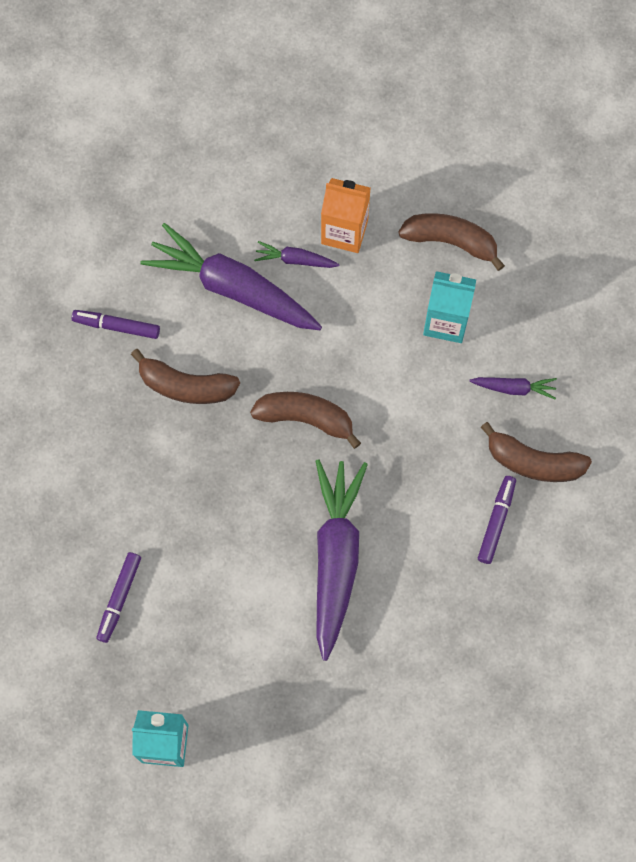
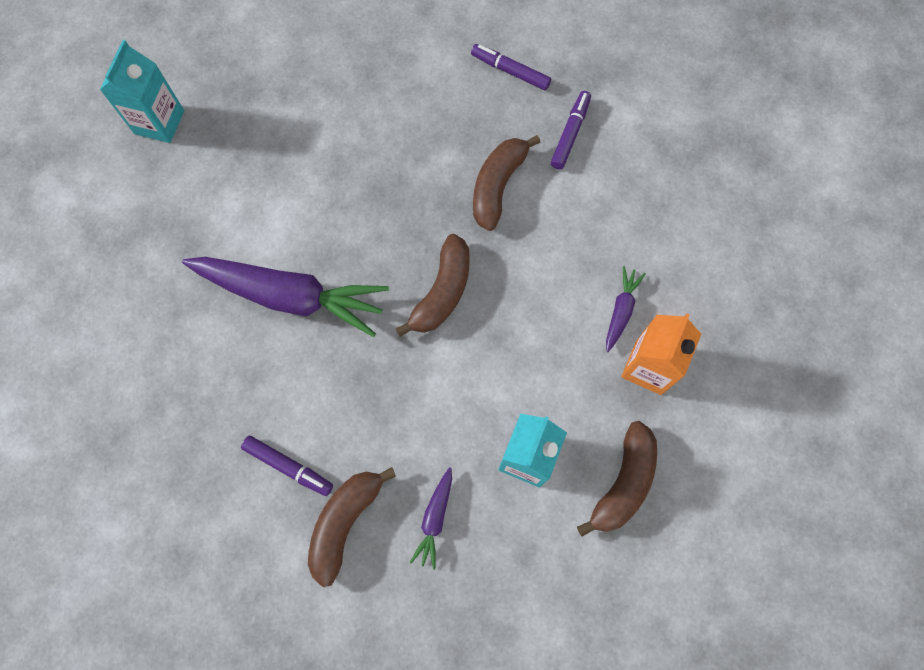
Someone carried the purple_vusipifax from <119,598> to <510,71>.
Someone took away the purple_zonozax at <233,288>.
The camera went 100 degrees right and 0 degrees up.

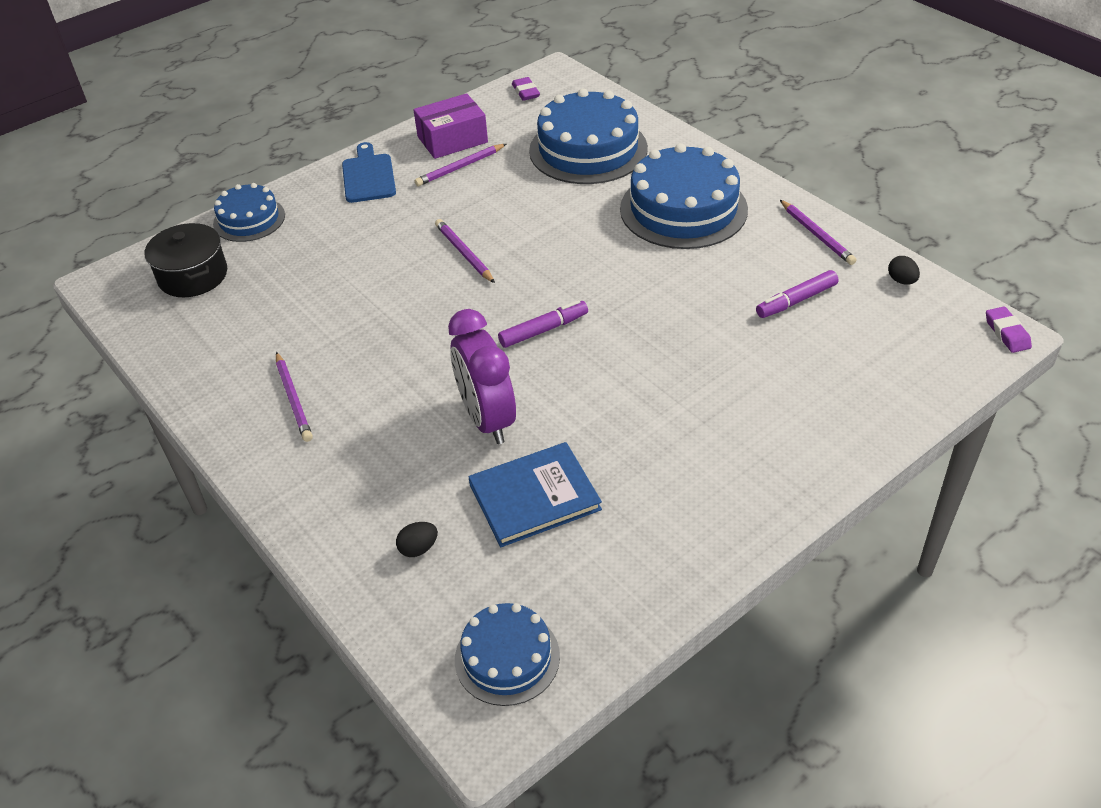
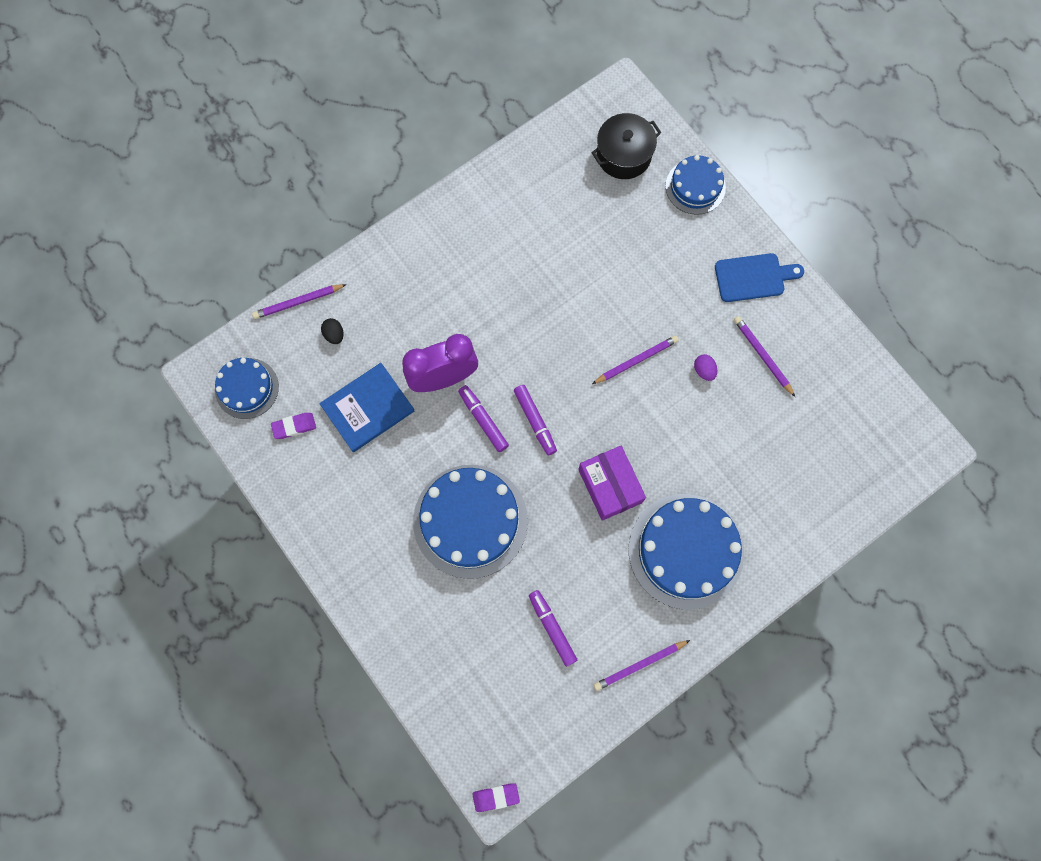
Someone carried the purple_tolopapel from <293,399> to <298,302>.
Someone carried the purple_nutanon from <452,139> to <610,486>.
Someone rotated the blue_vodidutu at <534,497> by 75 degrees clockwise.
Someone carried the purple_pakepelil from <525,92> to <294,426>.
Someone carried the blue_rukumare from <588,149> to <470,521>.
Someone took away the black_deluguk at <901,281>.
Someone put down the purple_vusipifax at <483,420>.
Someone put down the purple_deluguk at <704,370>.
The camera went 90 degrees right and 30 degrees up.

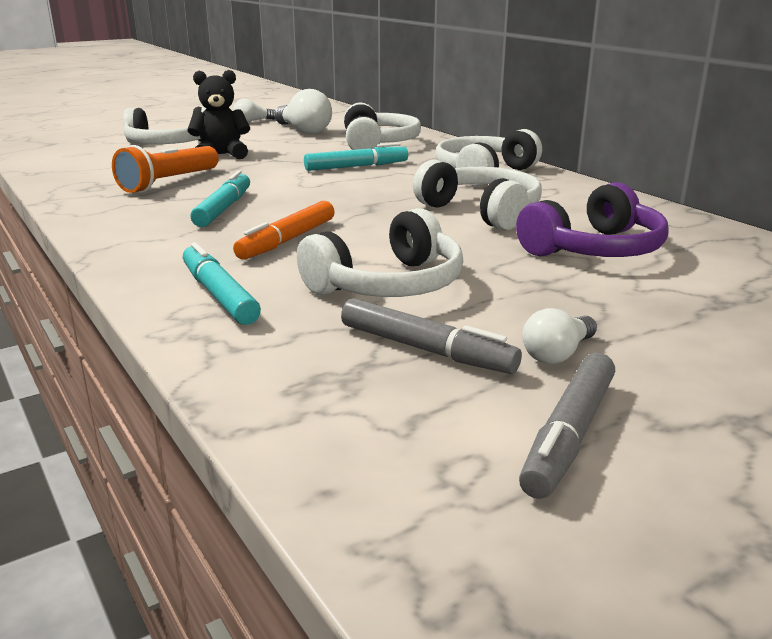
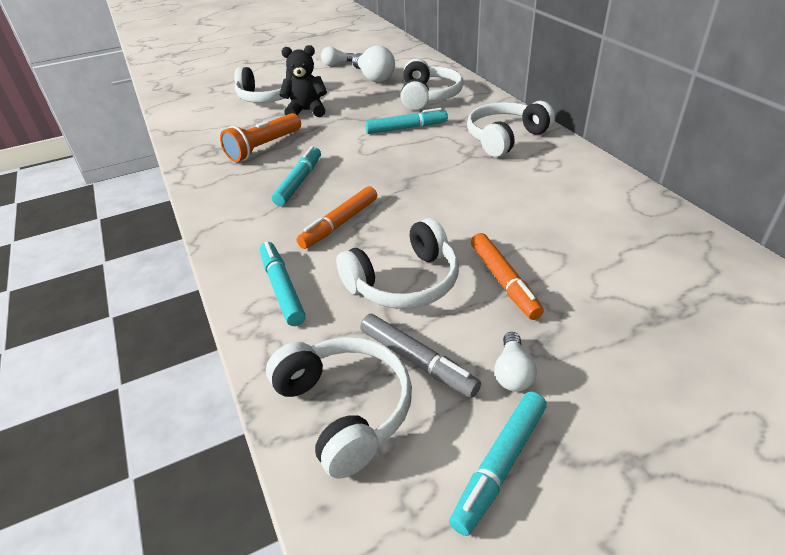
Someone carried the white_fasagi from <482,211> to <345,409>.
Someone took away the purple_fasagi at <595,249>.
Someone repainted the grey_vusipifax at <569,435>, which became the turquoise_vusipifax at <500,465>.
Someone rotated the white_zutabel at <557,354> by 45 degrees counterclockwise.
Someone put down the orange_vusipifax at <504,281>.
The camera went 10 degrees right and 15 degrees up.

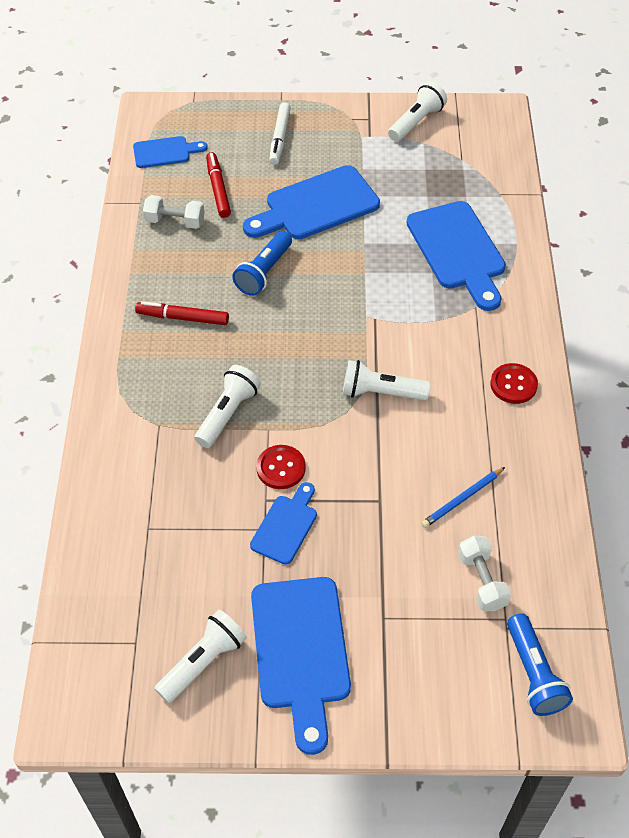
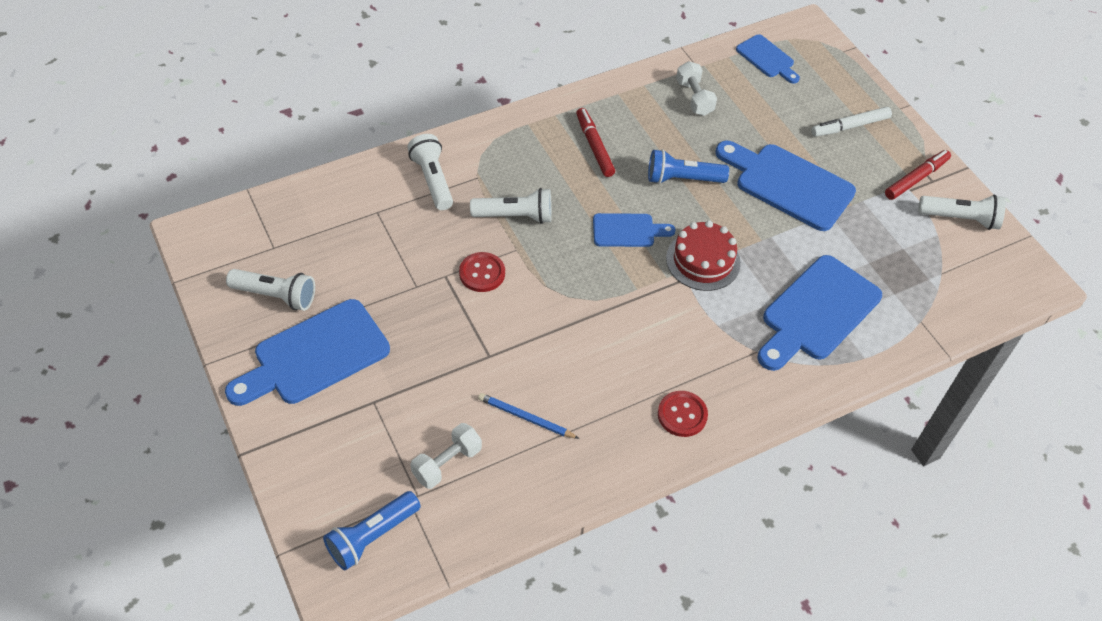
Someone carried the red_vusipifax from <218,189> to <916,179>.
Someone carried the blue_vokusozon from <286,526> to <627,231>.
Someone carried the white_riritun from <381,393> to <432,180>.
Someone put down the red_rukumare at <703,260>.
The camera went 60 degrees right and 0 degrees up.

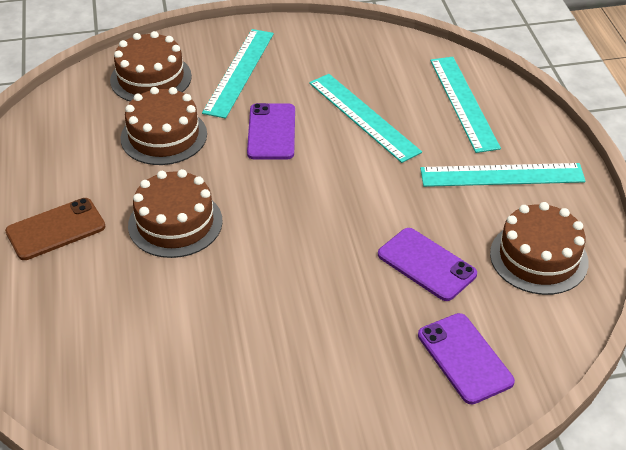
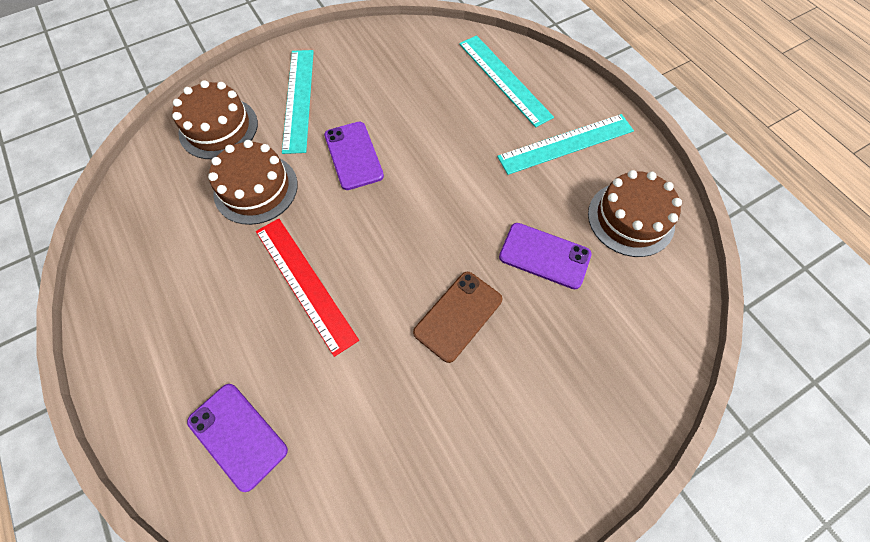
Someone carried the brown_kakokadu from <55,229> to <458,316>.
Someone swapped the brown_rukumare at <175,223> for the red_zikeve at <305,283>.
Someone took away the turquoise_zikeve at <363,117>.
Someone carried the purple_kakokadu from <464,358> to <237,436>.
The camera went 20 degrees left and 20 degrees up.

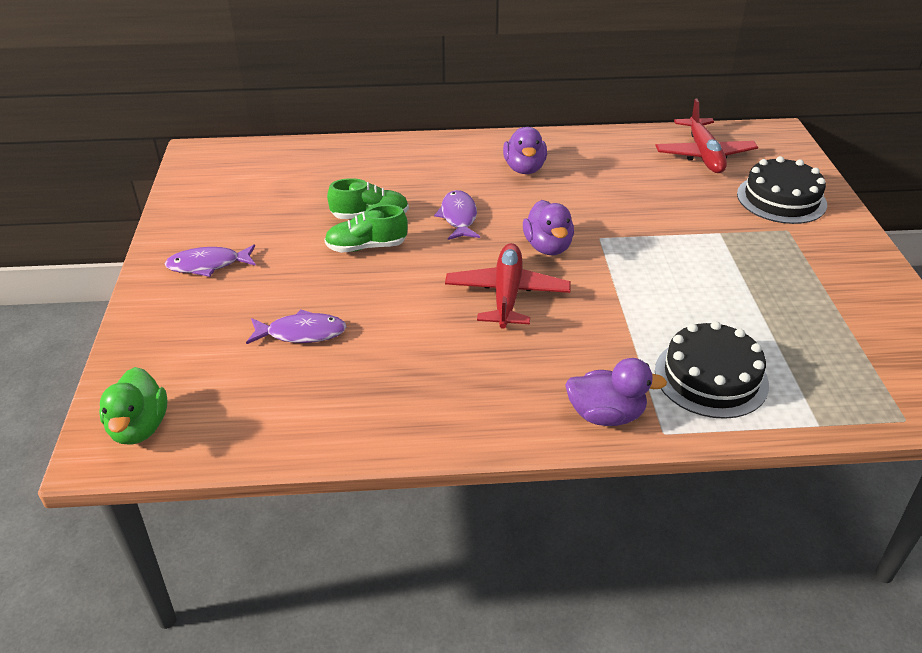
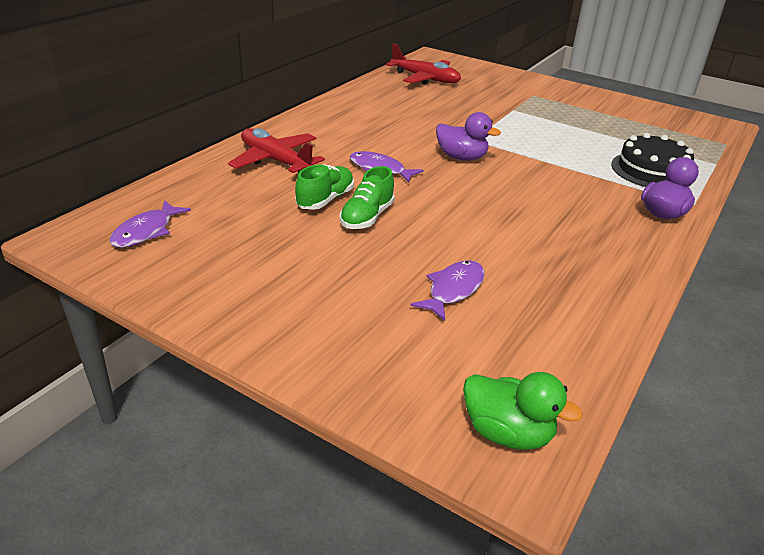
Someone carried the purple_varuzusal from <208,265> to <146,231>.
Someone carried the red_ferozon from <507,294> to <275,161>.
Someone took away the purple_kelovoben at <524,168>.
Someone took away the black_rukumare at <781,199>.
The camera went 55 degrees left and 5 degrees down.

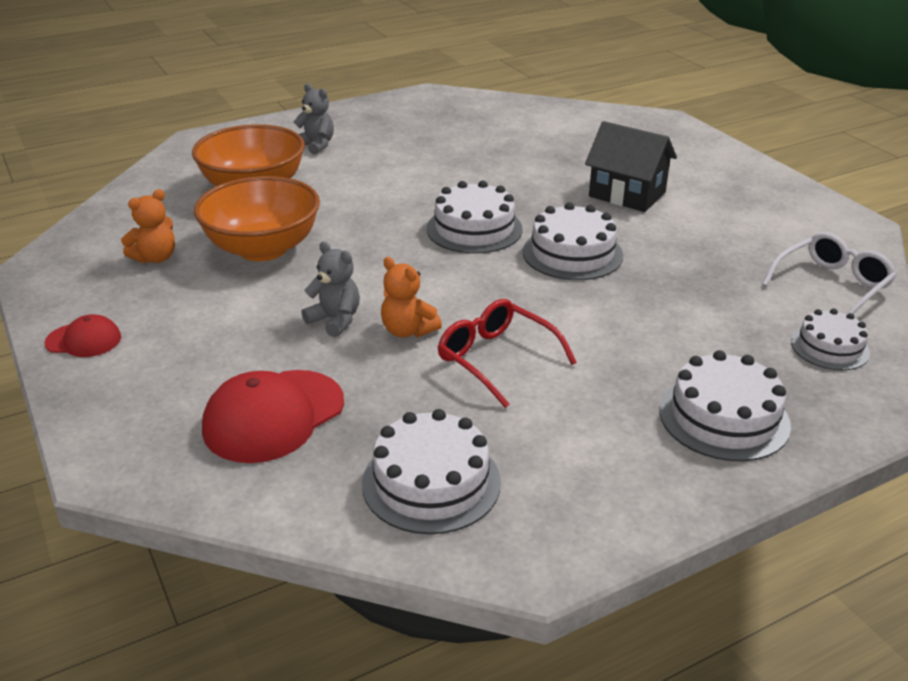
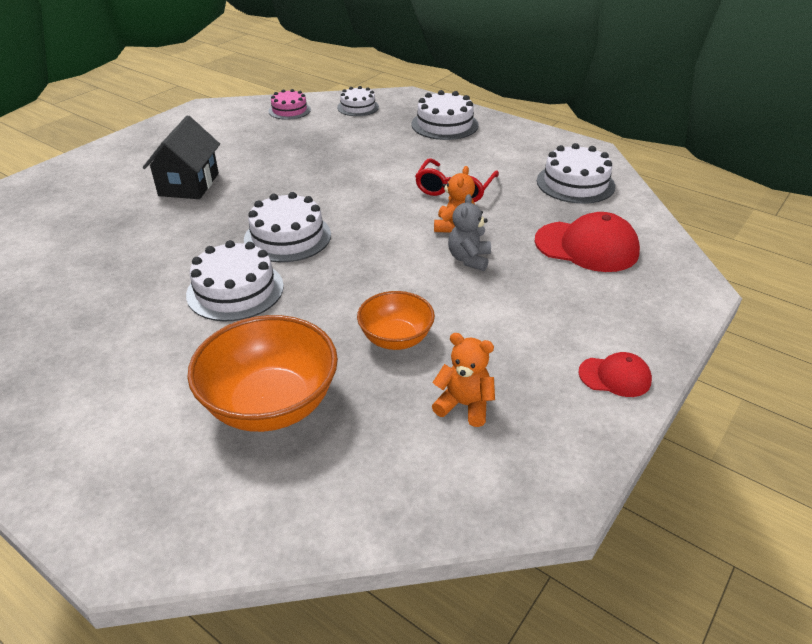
Someone rotated the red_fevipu at <83,340> by 120 degrees clockwise.
Someone scaled the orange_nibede at <263,249> by 0.60.
Someone took away the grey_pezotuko at <316,145>.
Someone carried the white_rukumare from <572,253> to <235,290>.
Someone swapped the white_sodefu at <831,285> for the pink_rukumare at <289,110>.
The camera went 115 degrees left and 5 degrees up.

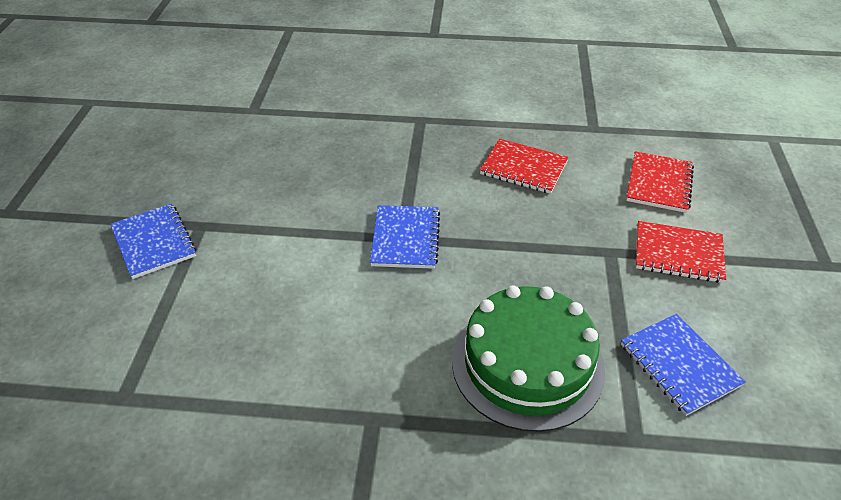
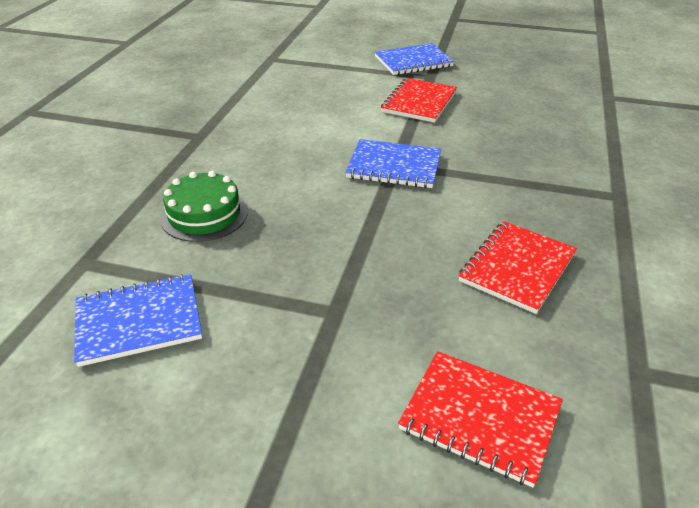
Someone scaled the green_rukumare at <527,364> by 0.58.
Someone carried the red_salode from <678,254> to <419,102>.
The camera went 100 degrees right and 5 degrees down.

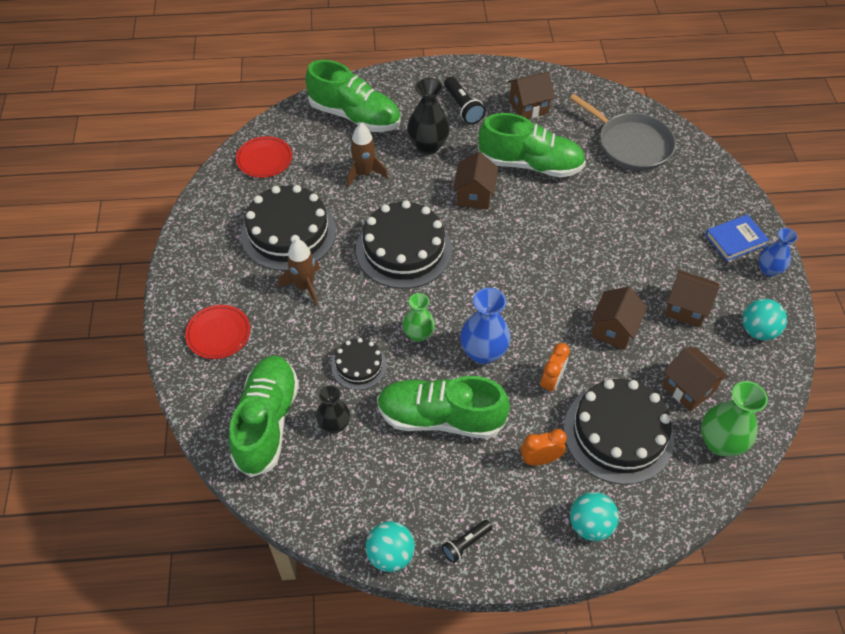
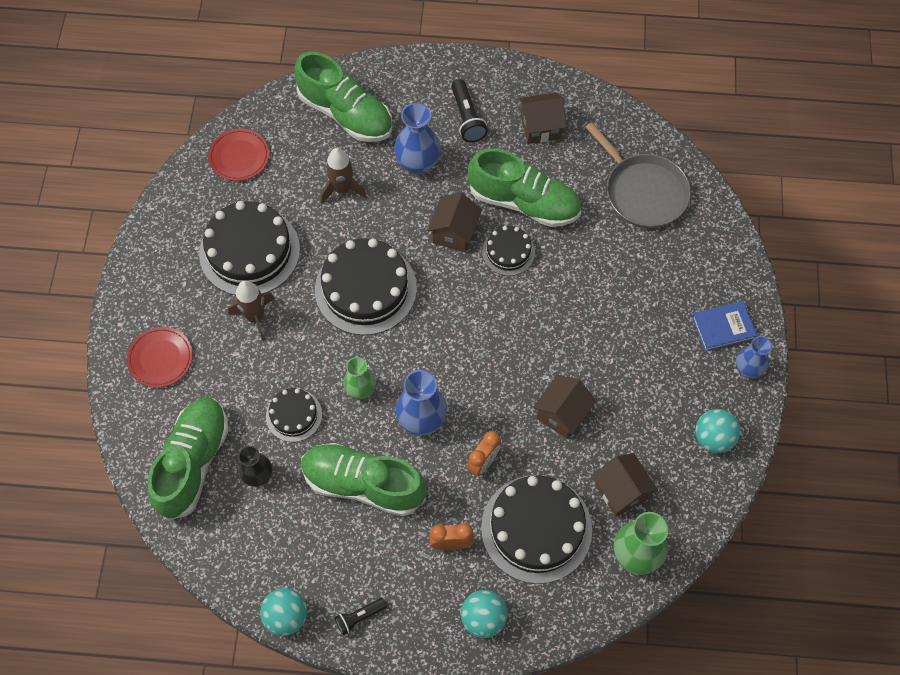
Someone repainted the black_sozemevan at <428,146>, which became the blue_sozemevan at <418,163>.
Someone took away the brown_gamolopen at <686,308>.
Someone put down the black_rukumare at <508,252>.
The camera went 10 degrees right and 10 degrees up.

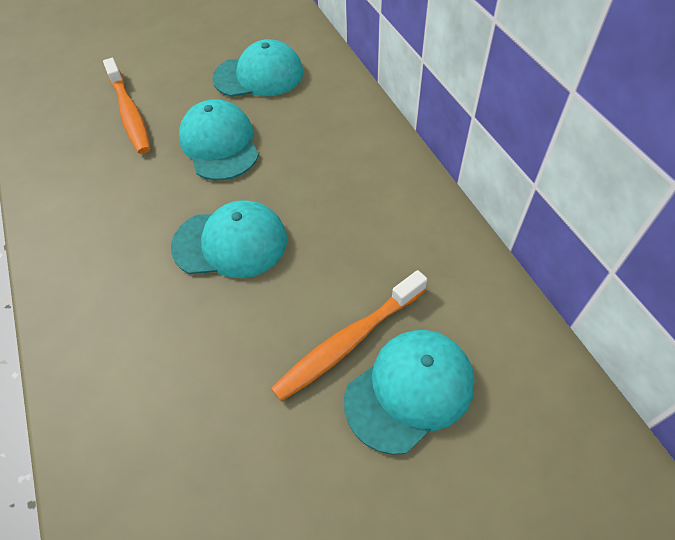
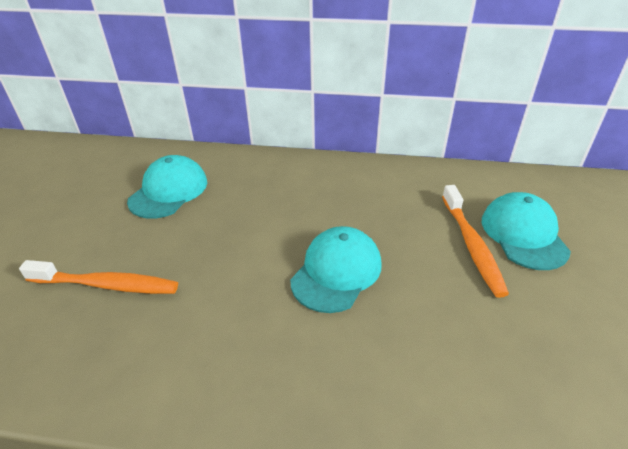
Someone took away the turquoise_fevipu at <219,144>.
The camera went 60 degrees left and 15 degrees down.

